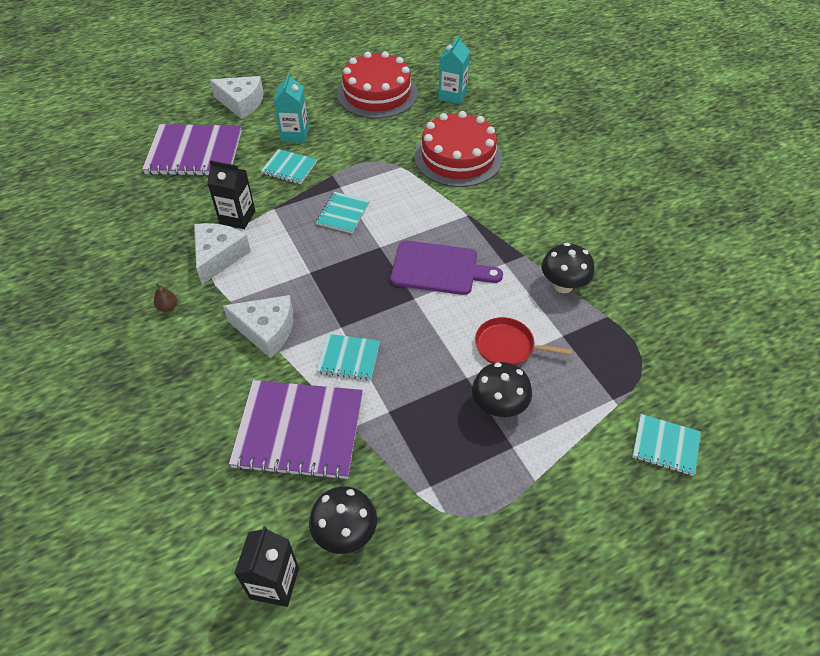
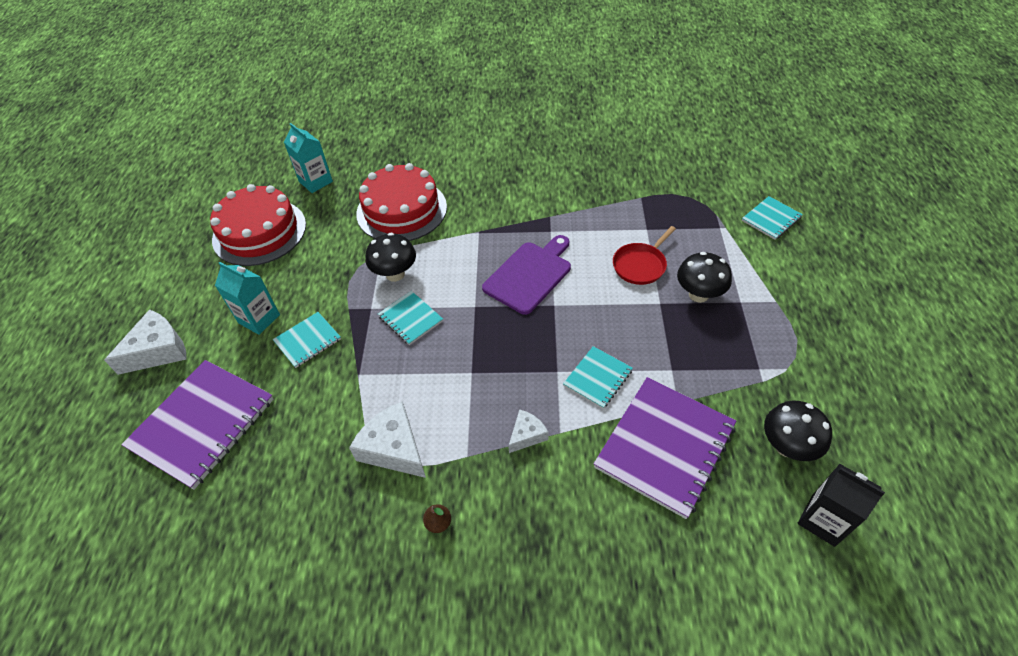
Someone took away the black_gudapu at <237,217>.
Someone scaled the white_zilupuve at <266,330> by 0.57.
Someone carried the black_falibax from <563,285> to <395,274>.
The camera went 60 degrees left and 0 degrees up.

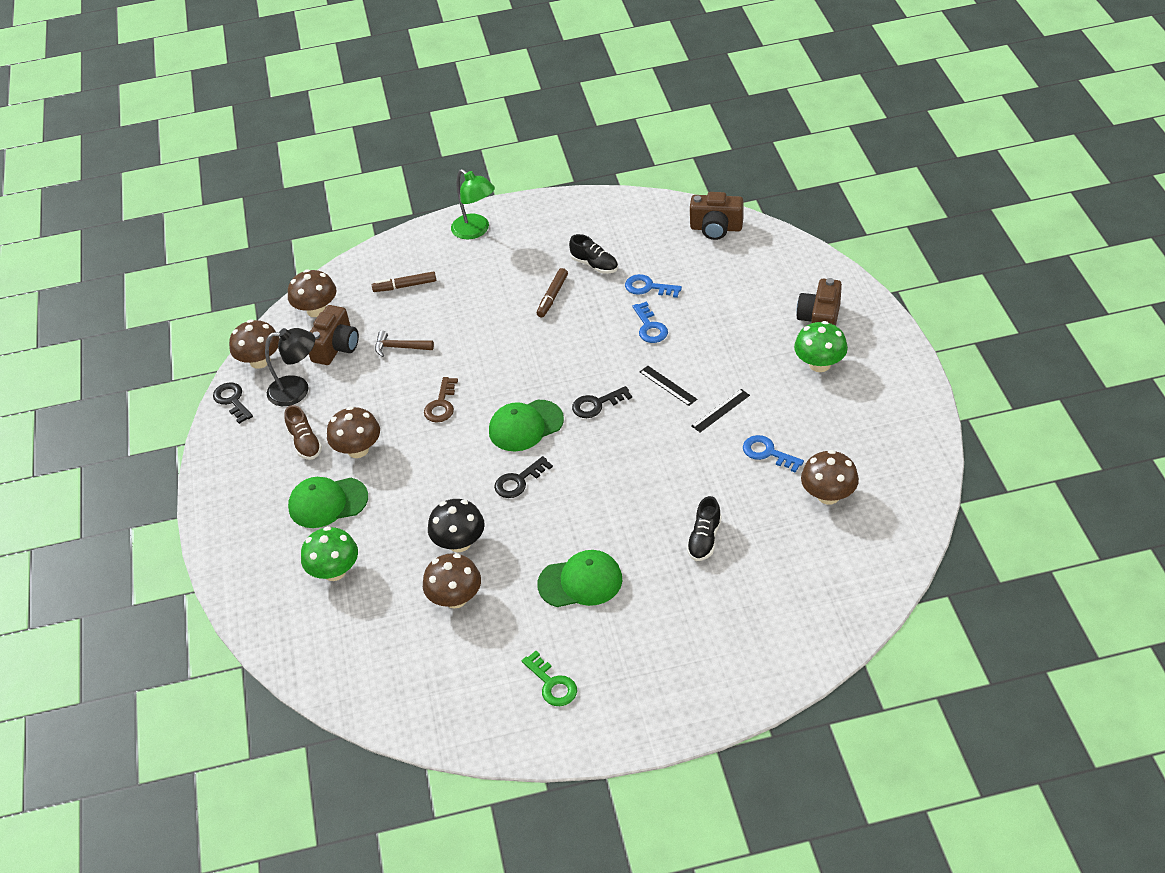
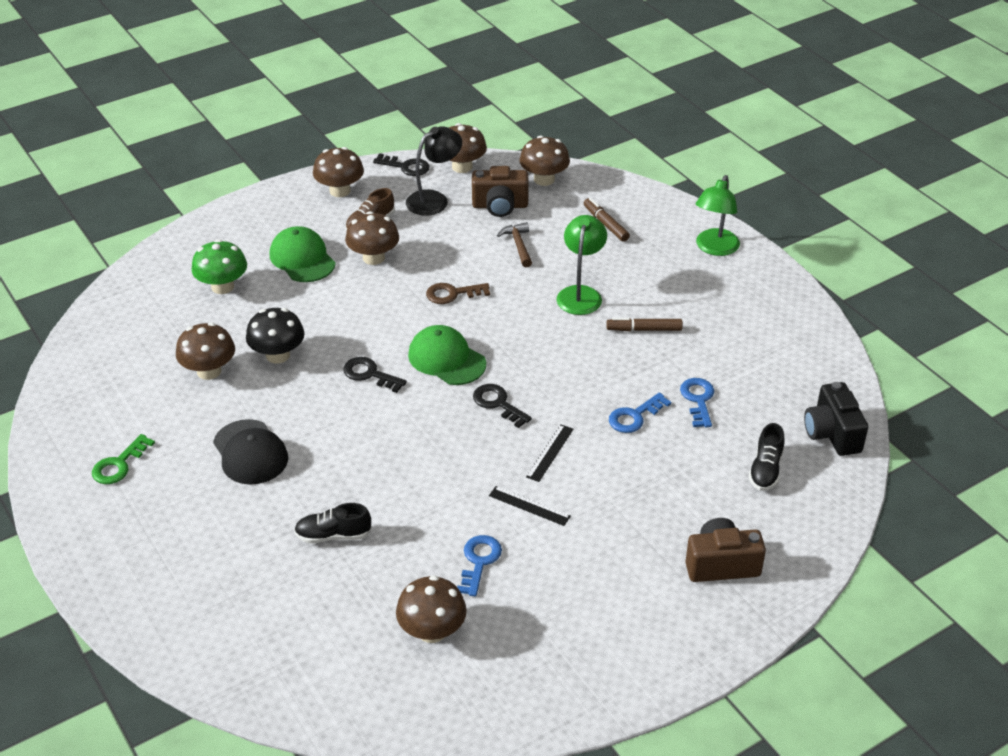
Someone rotated the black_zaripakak at <232,400> by 75 degrees clockwise.
Someone rotated the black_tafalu at <297,390> by 105 degrees counterclockwise.
Someone repainted the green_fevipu at <580,582>, which became the black_fevipu at <250,452>.
Someone carried the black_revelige from <594,265> to <765,470>.
Someone repainted the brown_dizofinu at <716,228>, which became the black_dizofinu at <832,433>.
Someone took away the green_falibax at <819,364>.
Someone put down the brown_falibax at <340,191>.
Someone put down the green_tafalu at <580,294>.
The camera went 65 degrees right and 5 degrees down.

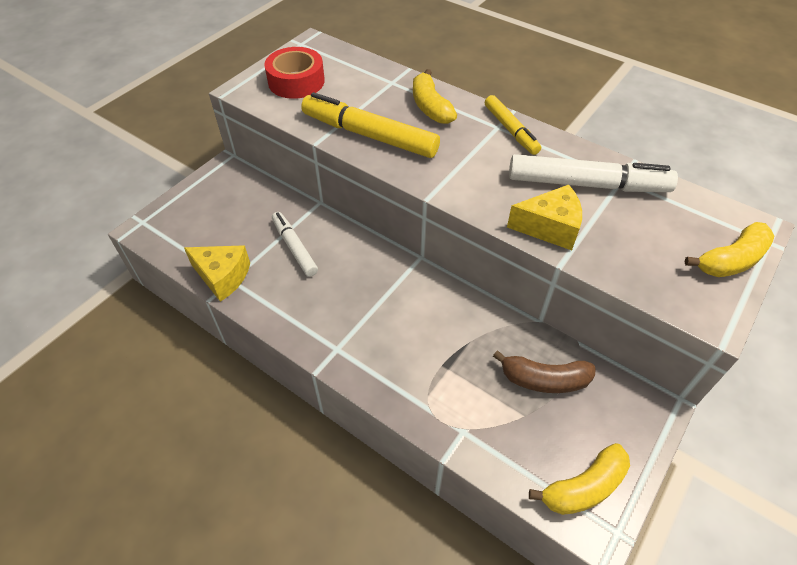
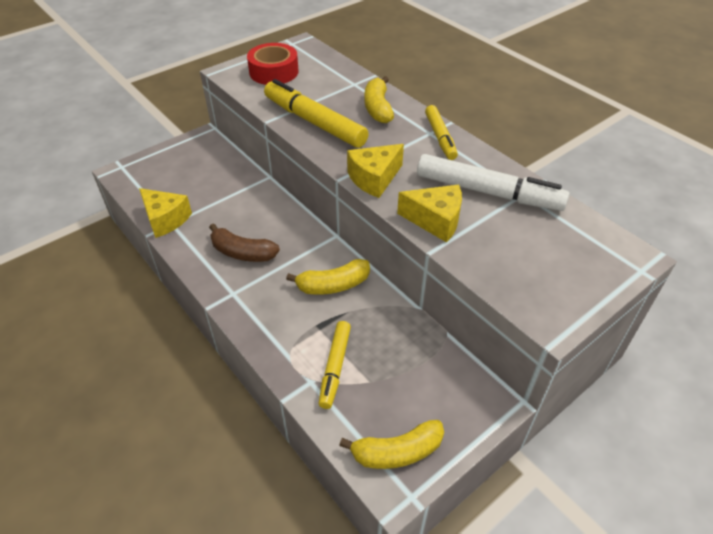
Someone took away the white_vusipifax at <294,248>.
Someone carried the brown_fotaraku from <544,380> to <242,253>.
Someone carried the yellow_fotaraku from <731,260> to <333,285>.
Someone put down the yellow_vusipifax at <335,367>.
Someone put down the yellow_zilupuve at <374,179>.
The camera went 15 degrees right and 5 degrees down.

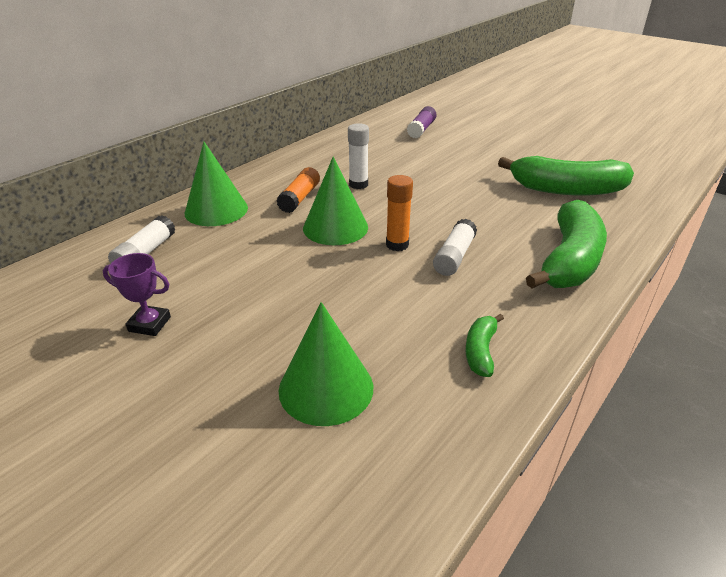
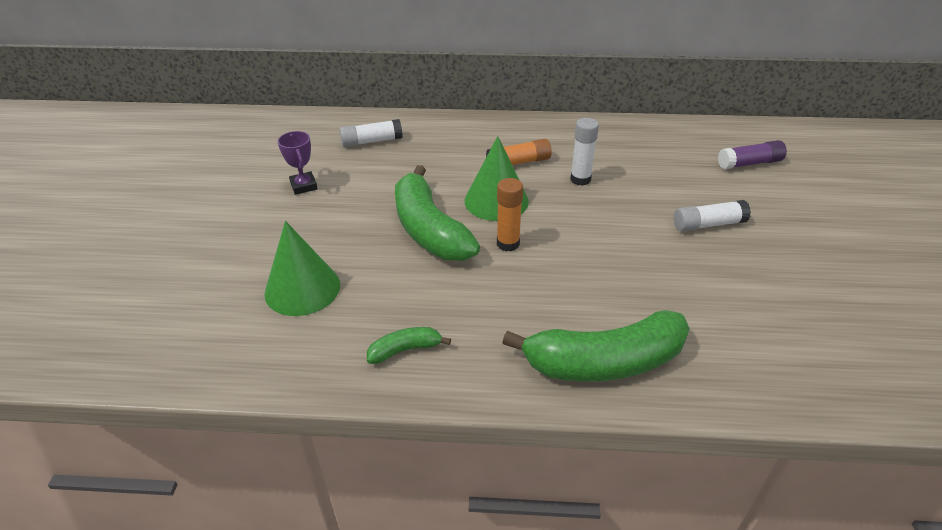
Someone took away the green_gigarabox at <216,210>.
Someone carried the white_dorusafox from <454,256> to <708,224>.
Someone carried the green_fotaraku from <566,190> to <429,230>.
The camera went 55 degrees right and 5 degrees up.

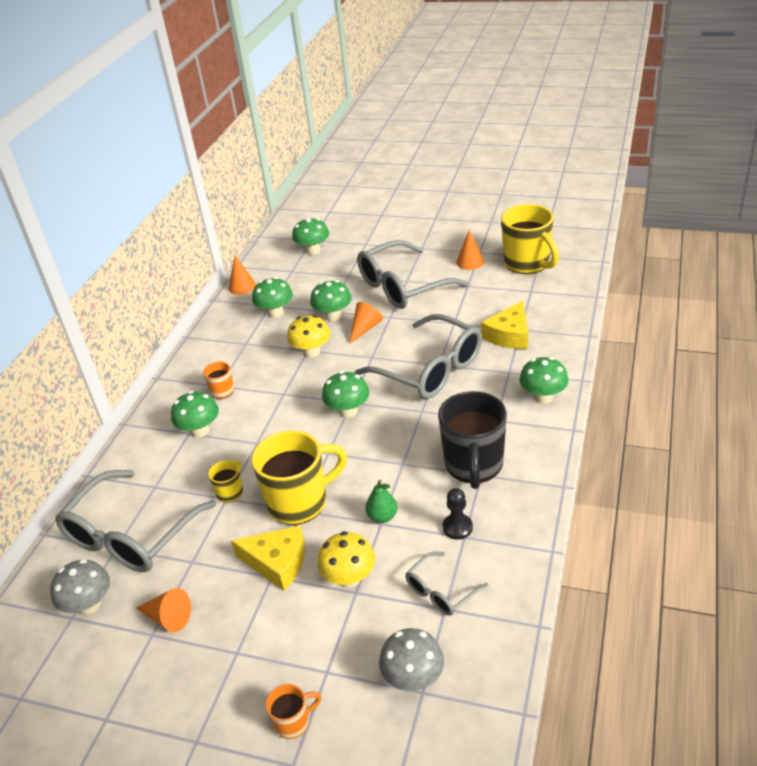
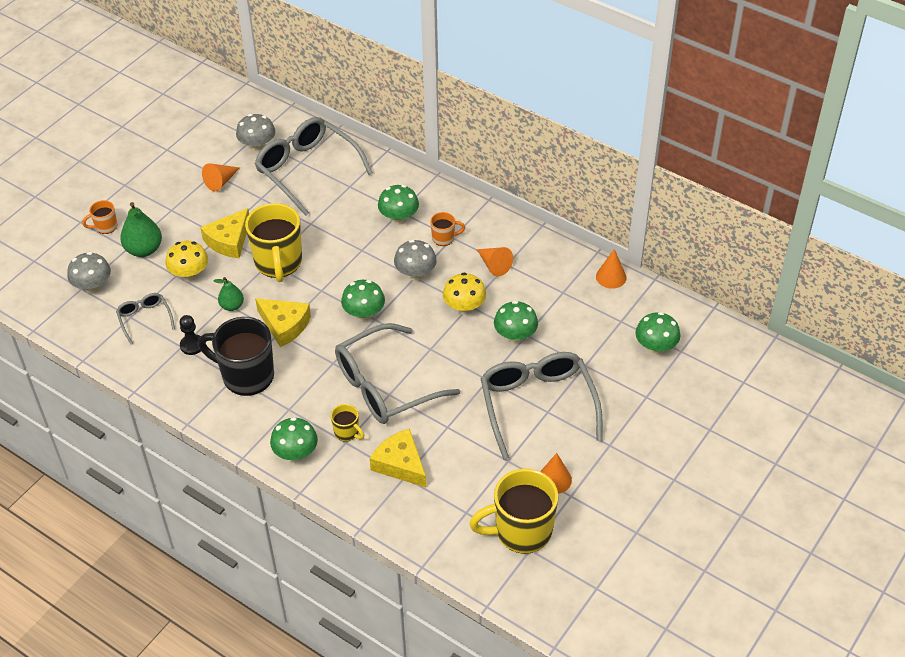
Someone carried the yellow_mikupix from <230,492> to <347,432>.
Someone took away the green_falibax at <275,313>.
Someone rotated the orange_mikupix at <293,722> by 75 degrees clockwise.
Someone carried the orange_gigarabox from <365,328> to <494,265>.
Someone put down the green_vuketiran at <144,249>.
Someone put down the yellow_zilupuve at <284,325>.
Someone put down the grey_falibax at <415,274>.
The camera went 105 degrees right and 10 degrees up.

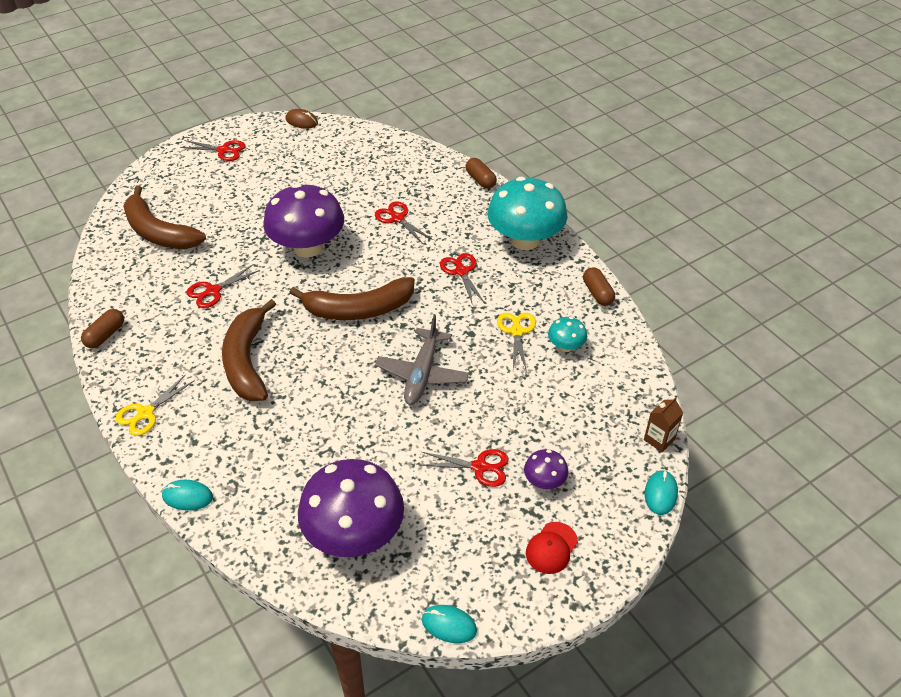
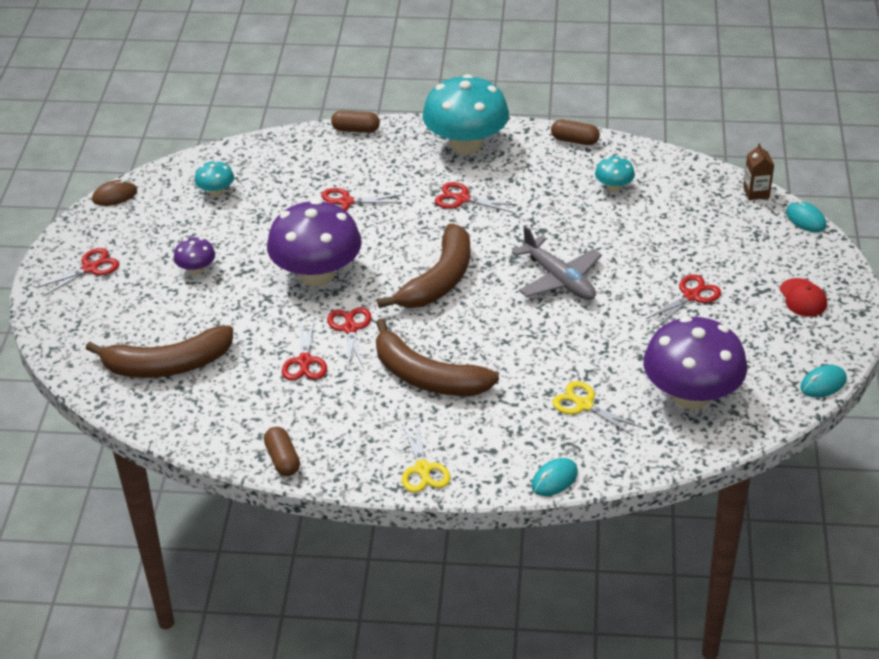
Someone carried the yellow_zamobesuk from <516,331> to <583,405>.
Someone carried the purple_falibax from <544,481> to <196,269>.
Someone put down the turquoise_falibax at <216,192>.
Someone put down the red_zamobesuk at <350,328>.
The camera went 50 degrees left and 5 degrees down.

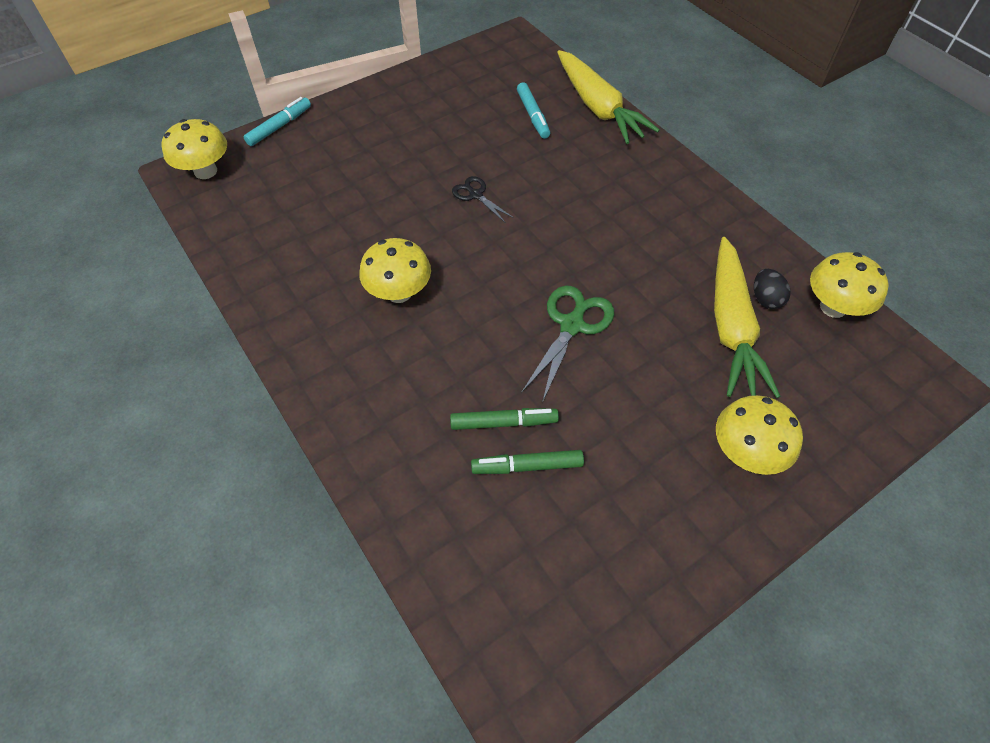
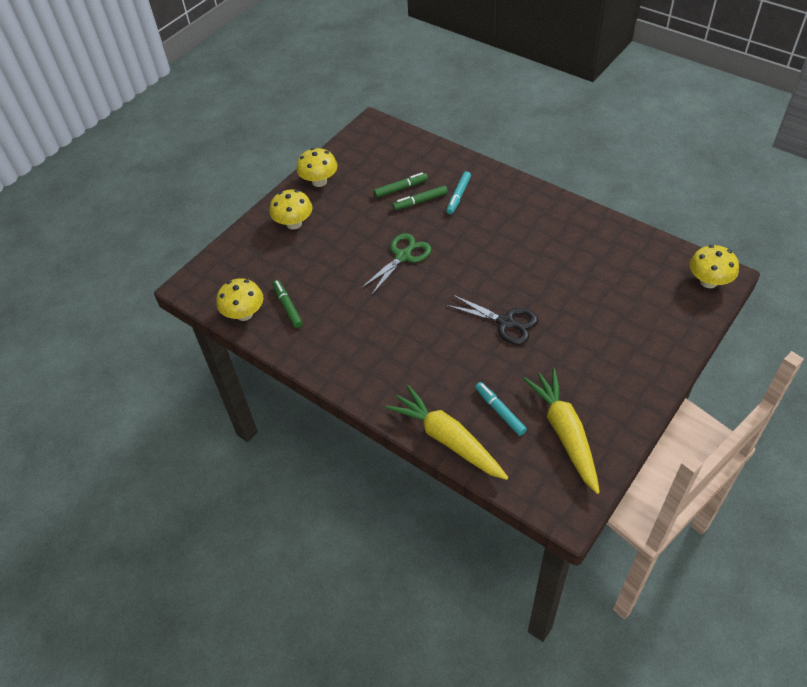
Someone carried the turquoise_vusipifax from <279,126> to <458,196>.
Someone carried the yellow_falibax from <399,293> to <319,181>.
Someone scaled the black_zamobesuk at <476,195> by 1.68.
Someone rotated the green_zamobesuk at <572,325> by 150 degrees counterclockwise.
Someone carried the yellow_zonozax from <731,326> to <565,433>.
Someone swapped the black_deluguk at <765,299> for the green_vusipifax at <287,306>.
The camera went 165 degrees right and 5 degrees down.

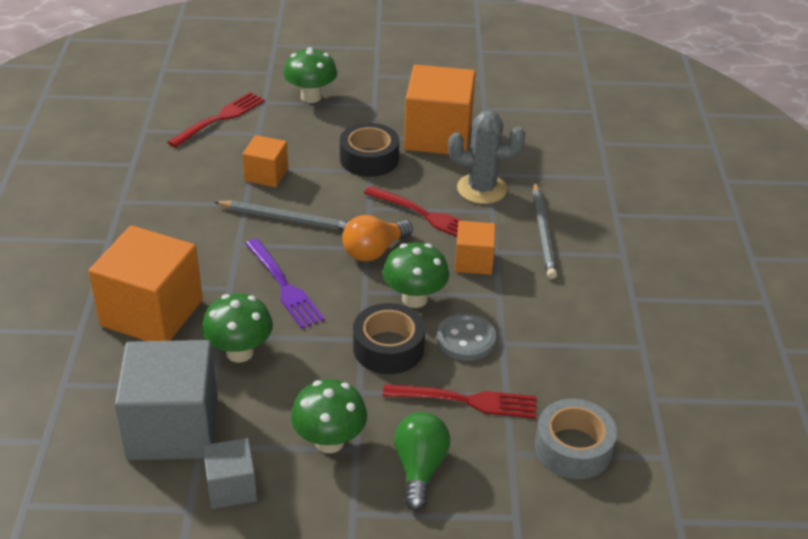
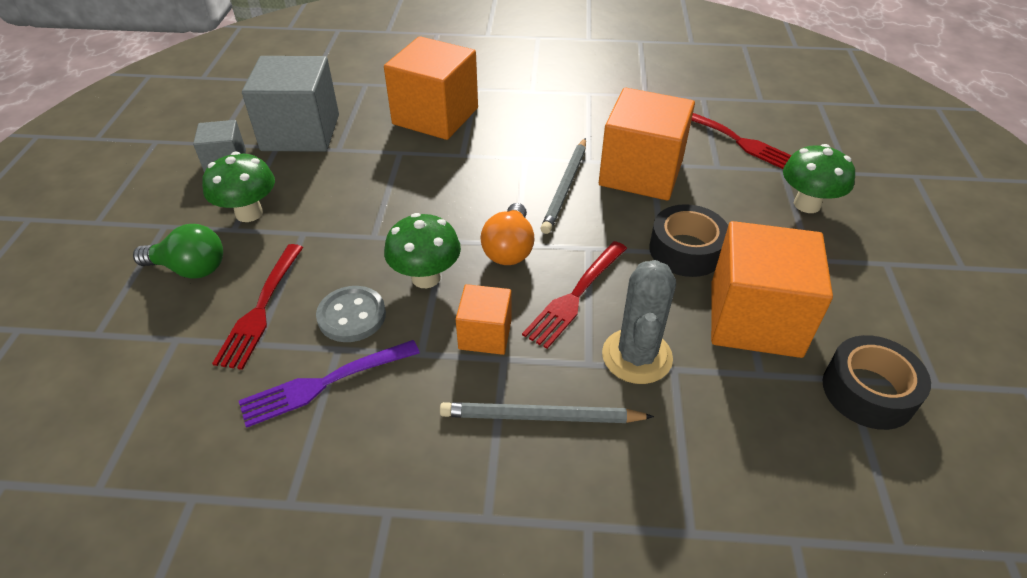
Someone took away the green_falibax at <239,352>.
Someone scaled the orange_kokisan at <266,174> by 1.91.
Someone carried the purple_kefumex from <284,286> to <324,383>.
Someone rotated the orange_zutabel at <374,251> by 135 degrees counterclockwise.
Someone carried the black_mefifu from <388,348> to <868,391>.
Someone took away the grey_mefifu at <573,448>.
The camera went 95 degrees right and 5 degrees up.

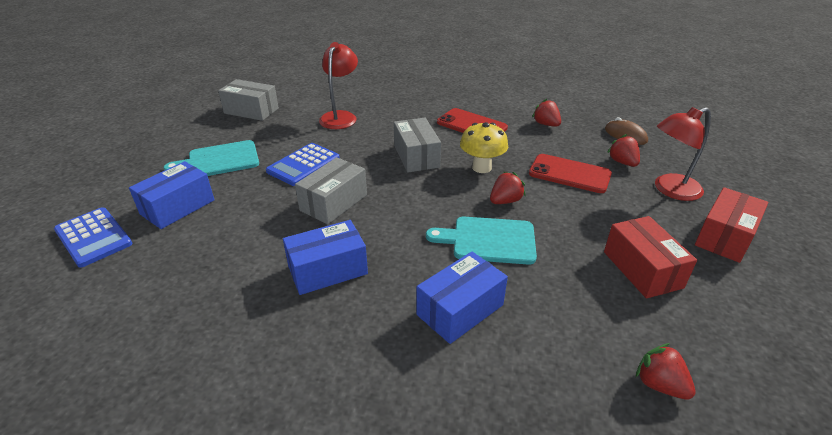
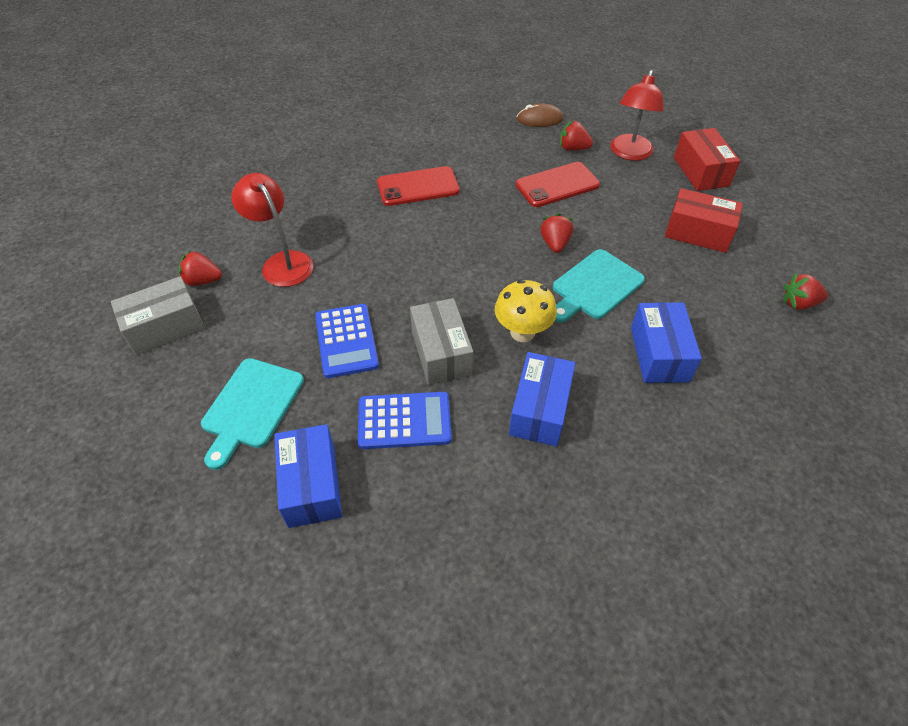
Someone carried the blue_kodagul from <93,237> to <404,421>.
Someone took away the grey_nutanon at <416,156>.
Someone carried the yellow_falibax from <481,167> to <522,332>.
Someone carried the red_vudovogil from <546,124> to <203,281>.
The camera went 50 degrees left and 15 degrees up.

